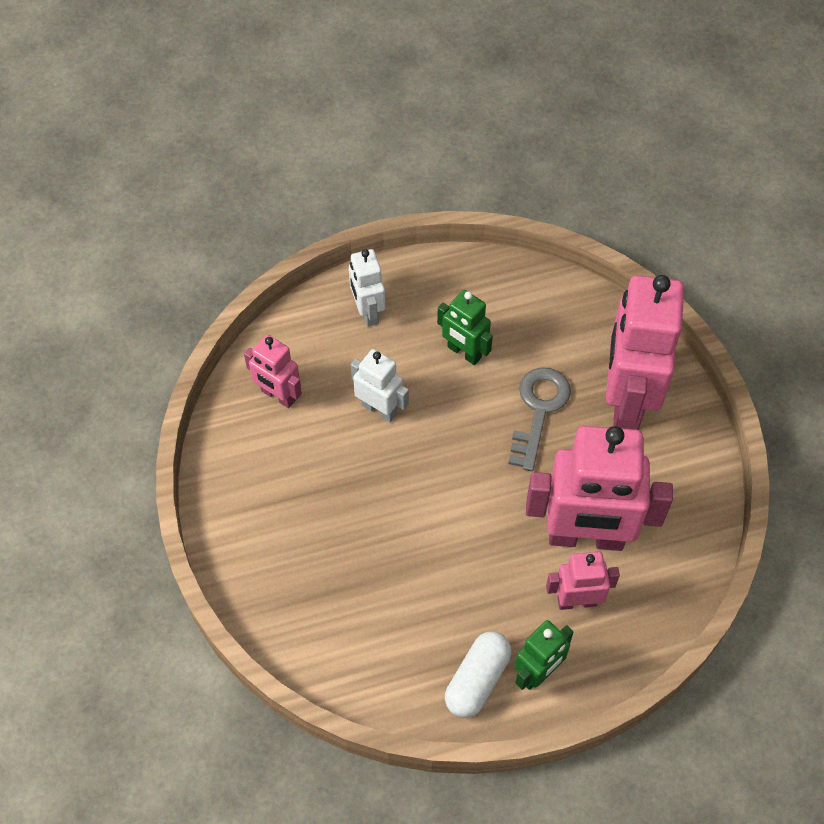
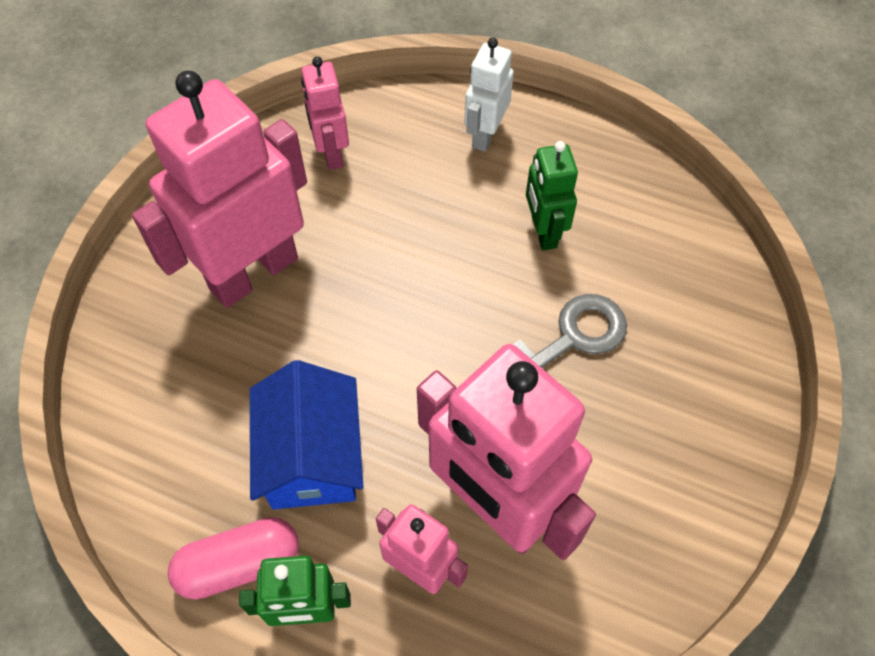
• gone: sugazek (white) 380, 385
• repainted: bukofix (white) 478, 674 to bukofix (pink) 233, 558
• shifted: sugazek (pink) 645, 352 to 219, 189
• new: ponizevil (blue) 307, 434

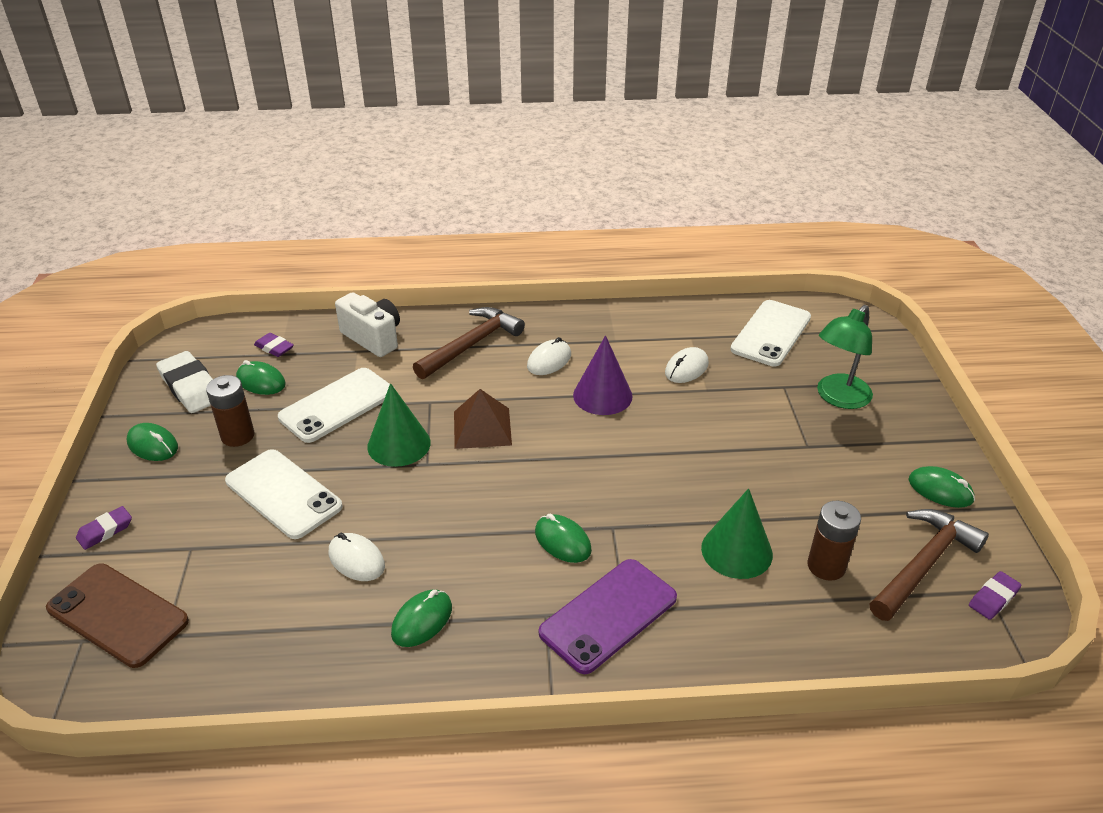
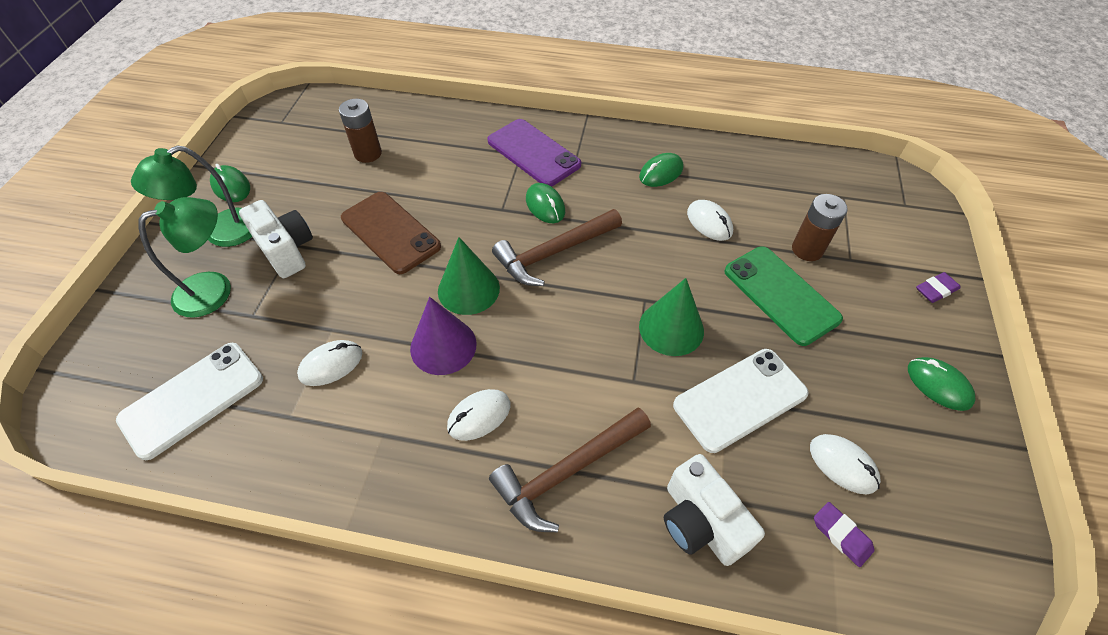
• shifted: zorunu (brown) 117, 615 to 391, 233
• gone: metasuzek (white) 184, 382
• shifted: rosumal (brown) 230, 411 to 820, 227
• repainted: zorunu (white) 284, 494 to zorunu (green) 784, 296
• repainted: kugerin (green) 261, 377 to kugerin (white) 845, 464
• gone: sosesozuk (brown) 483, 419
• rotated: zorunu (purple) 608, 616 = 534, 153 75 degrees clockwise
• shifted: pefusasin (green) 737, 533 to 469, 276
• shifted: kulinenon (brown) 929, 565 to 557, 247
• gone: metasuzek (purple) 995, 595
• new: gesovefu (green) 191, 196
• new: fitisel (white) 276, 239

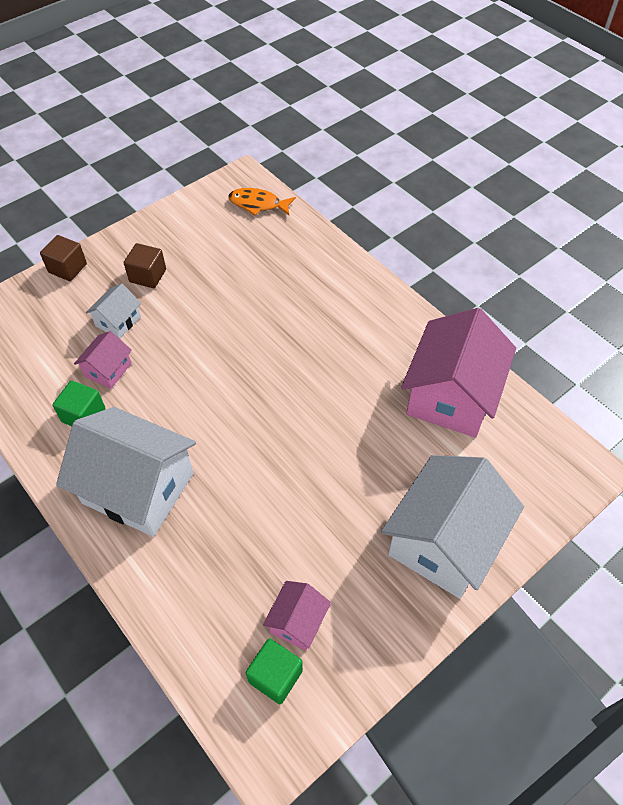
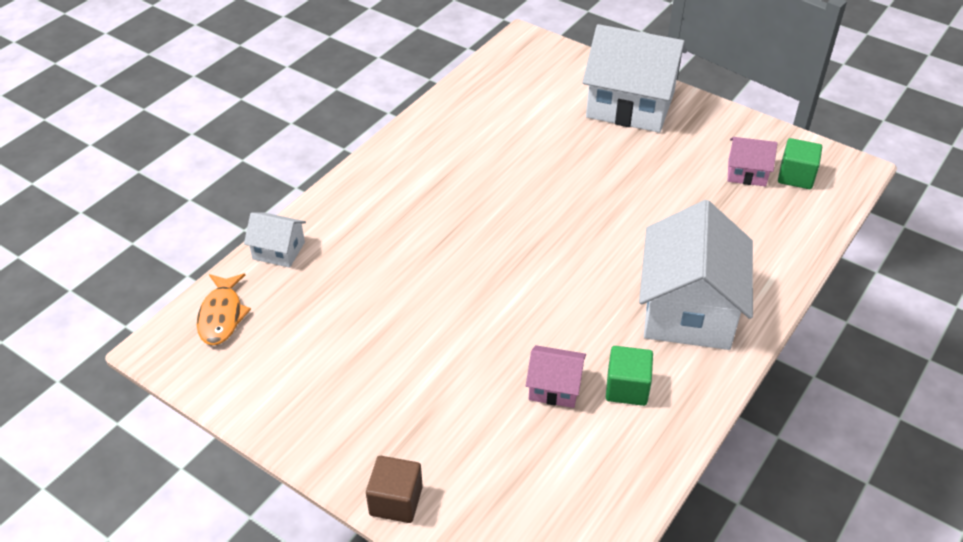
• shifted: ponizevil (white) 113, 311 to 275, 240
• gone: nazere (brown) 145, 265
• gone: ponizevil (pink) 458, 372

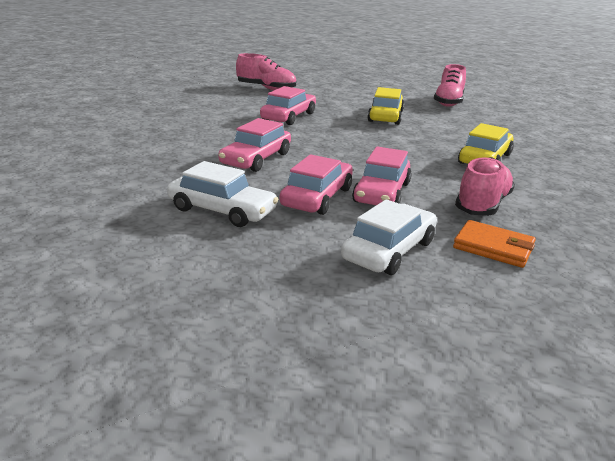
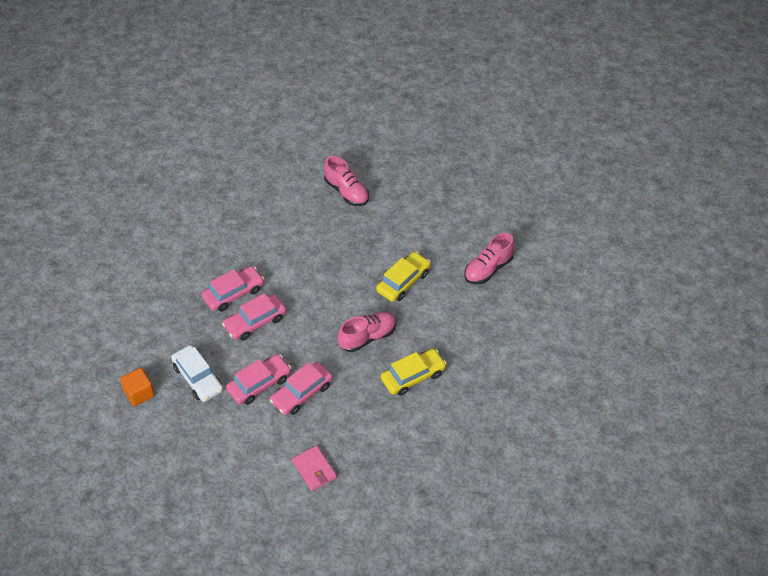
• shifted: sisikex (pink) 288, 105 to 232, 289
• gone: sisikex (white) 389, 237
• repainted: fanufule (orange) 494, 244 to fanufule (pink) 314, 468
• shifted: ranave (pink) 485, 186 to 366, 332
• new: nazere (orange) 137, 387

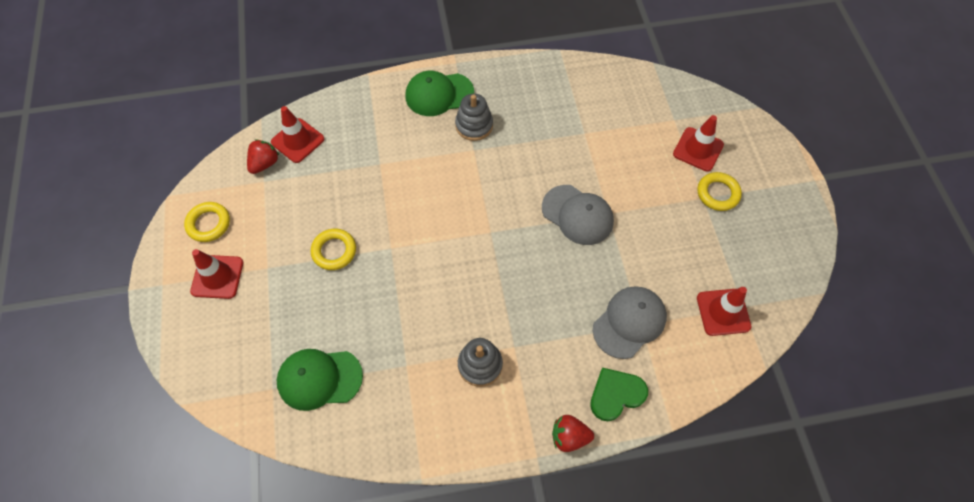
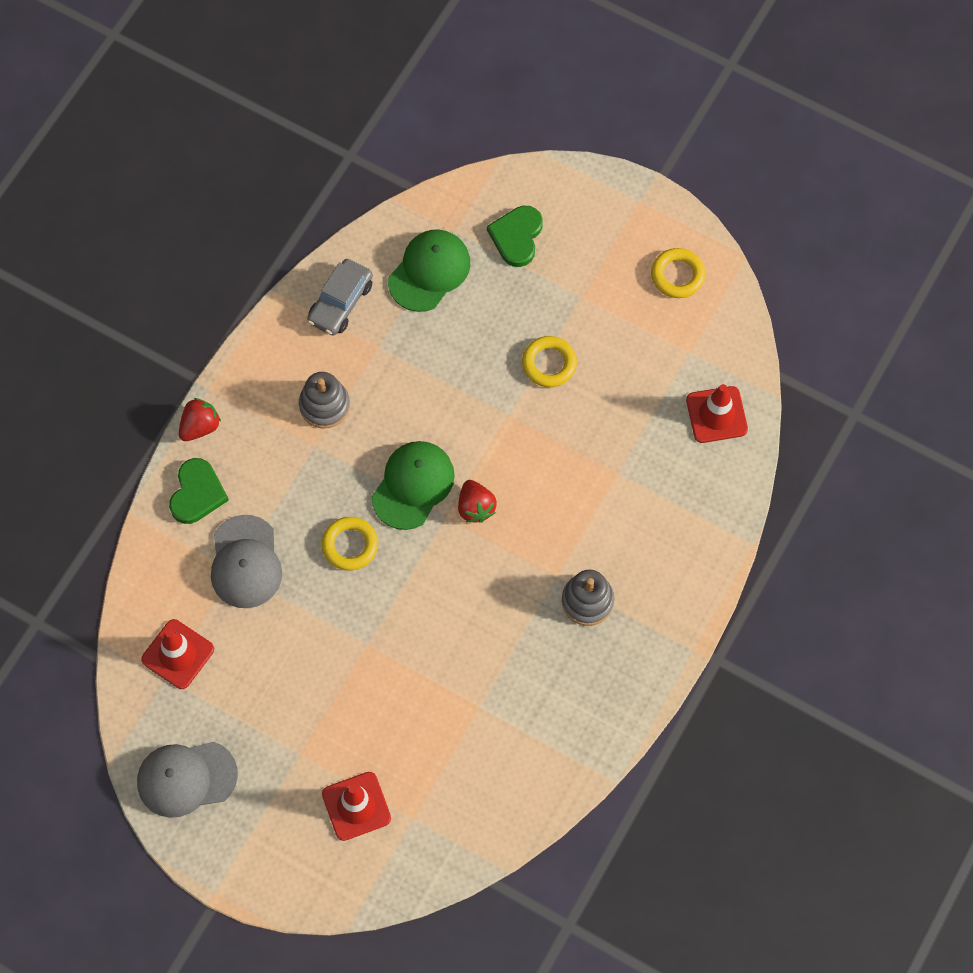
• gone: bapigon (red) 216, 274
• shifted: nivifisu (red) 263, 156 to 477, 501
• shifted: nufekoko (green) 440, 93 to 413, 485
• shifted: nufekoko (grey) 578, 215 to 187, 780
• shifted: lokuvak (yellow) 720, 191 to 350, 543
• new: sisikex (grey) 340, 297
• new: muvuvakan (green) 515, 236

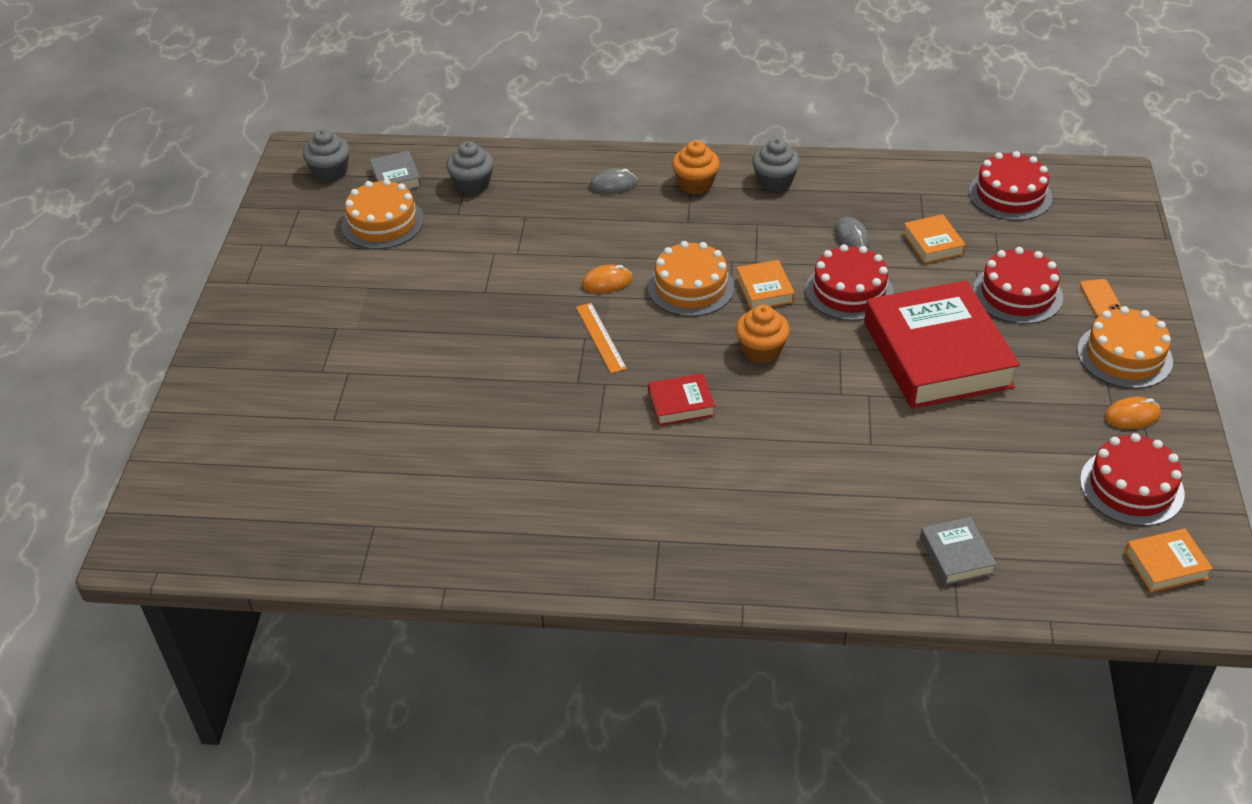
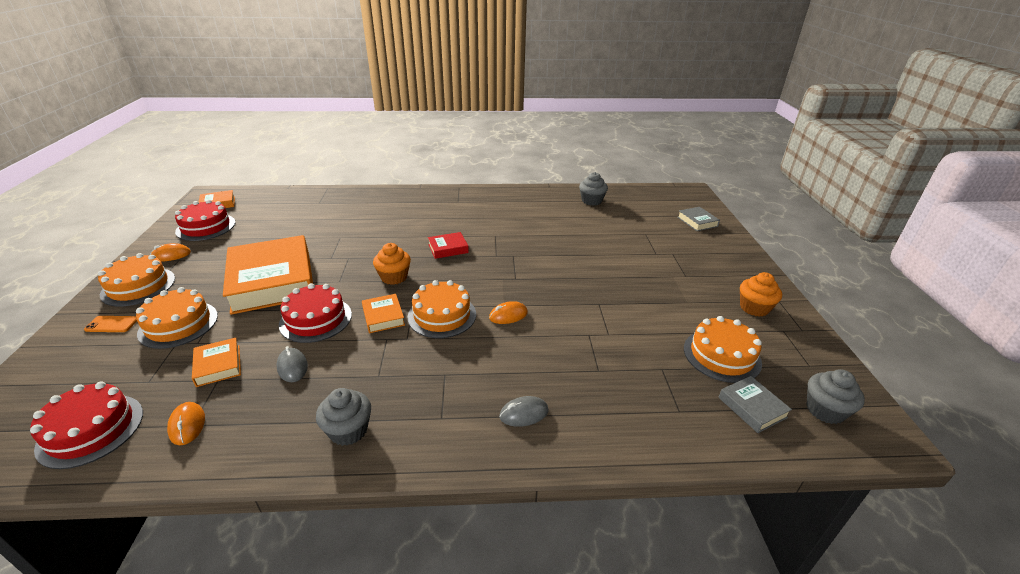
• shifted: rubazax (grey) 470, 168 to 593, 189
• gone: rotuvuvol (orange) 601, 338
• shifted: rubazax (orange) 696, 167 to 761, 294
• repainted: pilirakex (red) 942, 344 to pilirakex (orange) 268, 275
• shifted: pilirakex (grey) 958, 551 to 699, 219
• repainted: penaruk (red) 1018, 285 to penaruk (orange) 177, 318
• rotated: zorunu (orange) 1100, 298 = 110, 324 75 degrees counterclockwise
• new: kugerin (orange) 186, 423

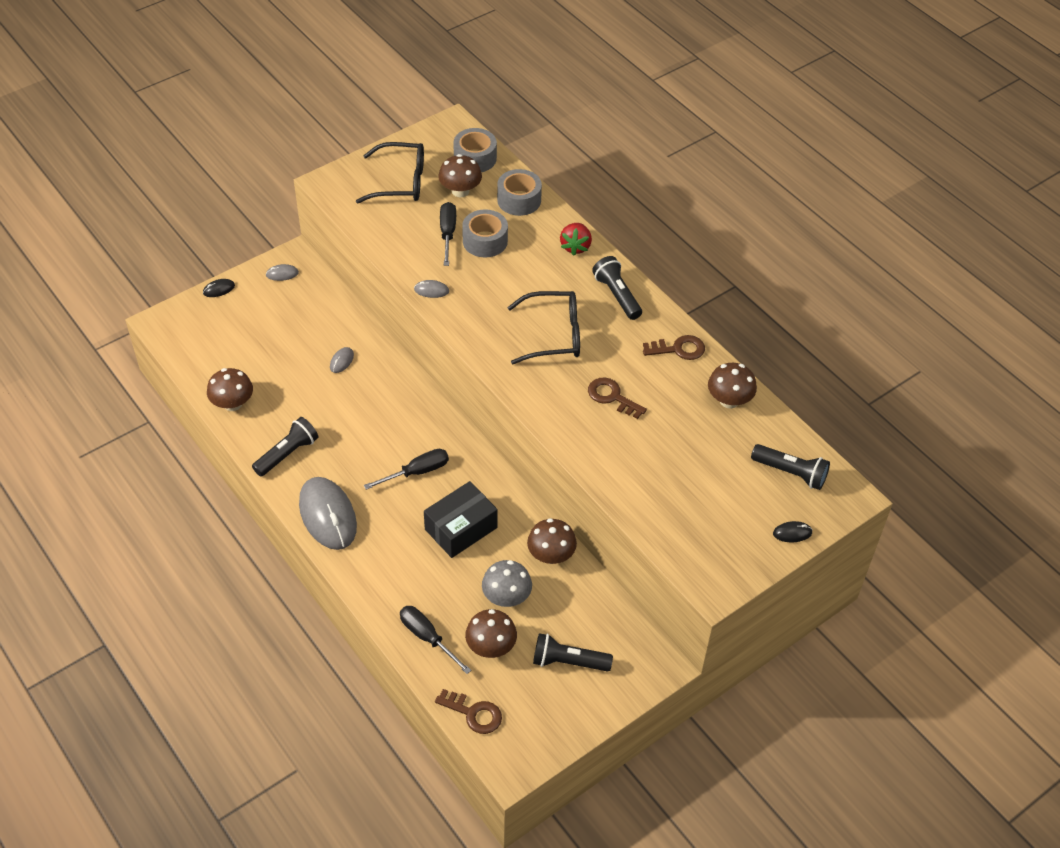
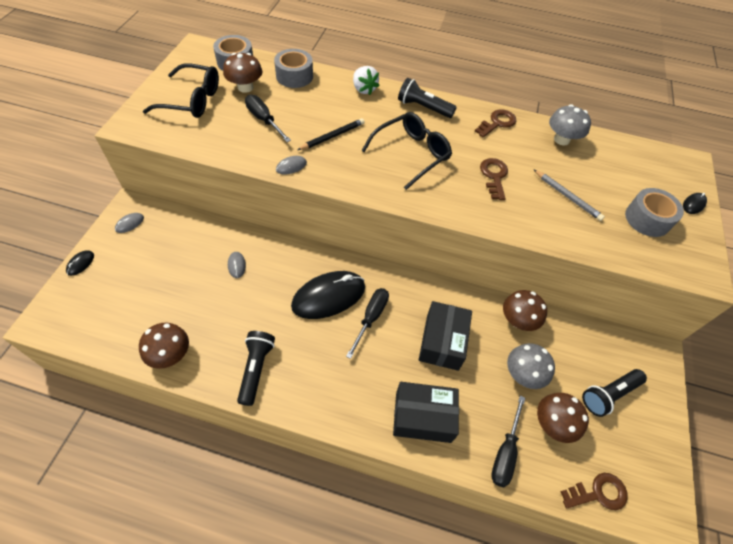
• gone: kugerin (grey) 328, 513
• rotated: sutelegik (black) 390, 172 = 181, 90 45 degrees clockwise
• rotated: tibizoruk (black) 435, 640 = 508, 442 75 degrees counterclockwise
• shifted: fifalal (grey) 485, 233 to 654, 212
• repainted: nivifisu (red) 576, 239 to nivifisu (white) 366, 80
• rotated: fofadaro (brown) 617, 398 = 494, 179 90 degrees clockwise
• repainted: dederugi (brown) 732, 385 to dederugi (grey) 570, 124
• gone: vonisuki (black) 790, 467
• new: kugerin (black) 328, 295
• new: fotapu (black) 331, 134
• new: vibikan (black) 426, 412
• new: fotapu (grey) 569, 195

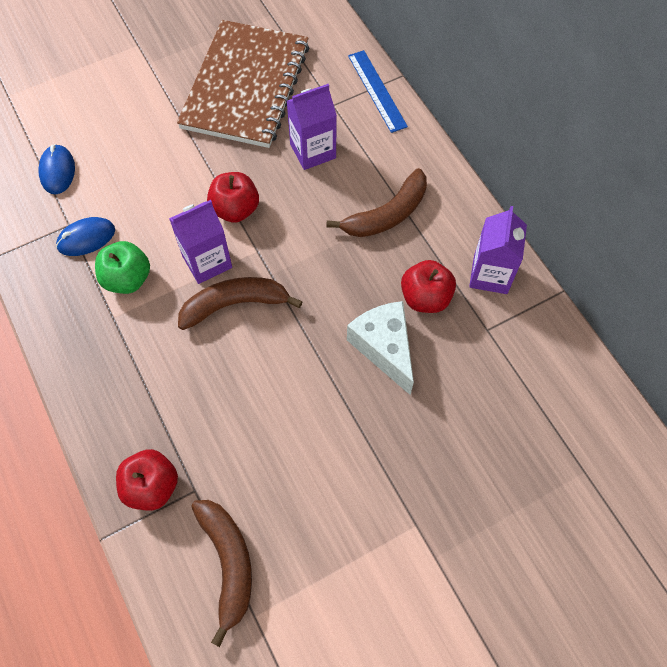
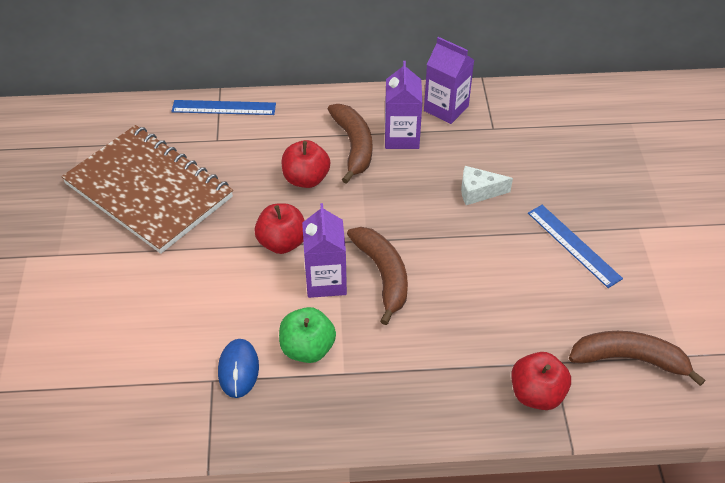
• gone: kugerin (blue) 56, 169
• rotated: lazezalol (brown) 240, 303 = 377, 276 150 degrees clockwise
• shifted: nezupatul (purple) 312, 127 to 403, 105
• scaled: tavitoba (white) 380, 348 = 487, 185 x0.64
• shifted: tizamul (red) 428, 286 to 306, 164
• new: rotuvuvol (blue) 575, 246

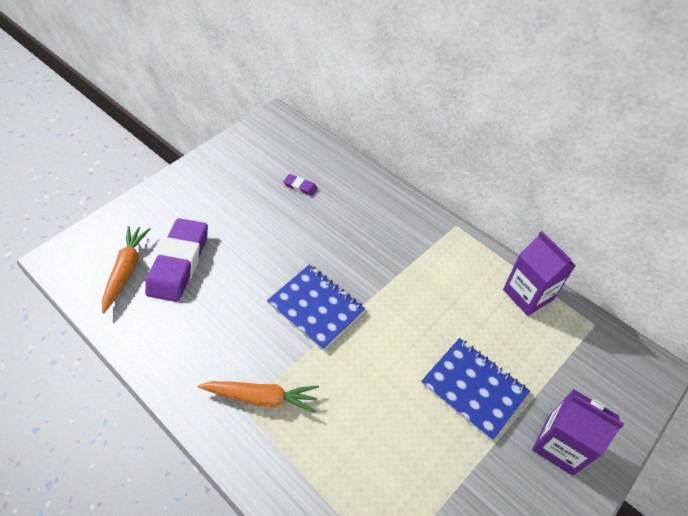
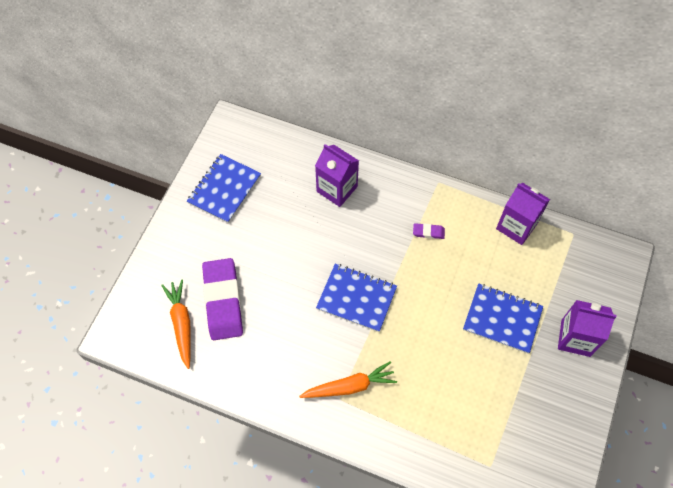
• shifted: metasuzek (purple) 300, 185 to 429, 231
• new: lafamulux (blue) 224, 188
• new: nezupatul (purple) 337, 175

